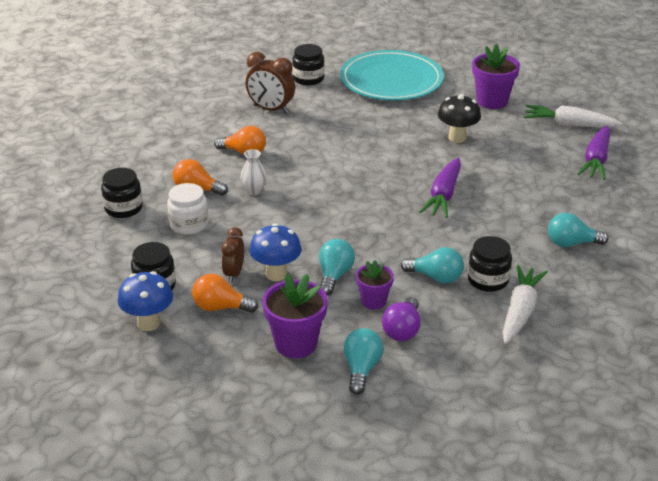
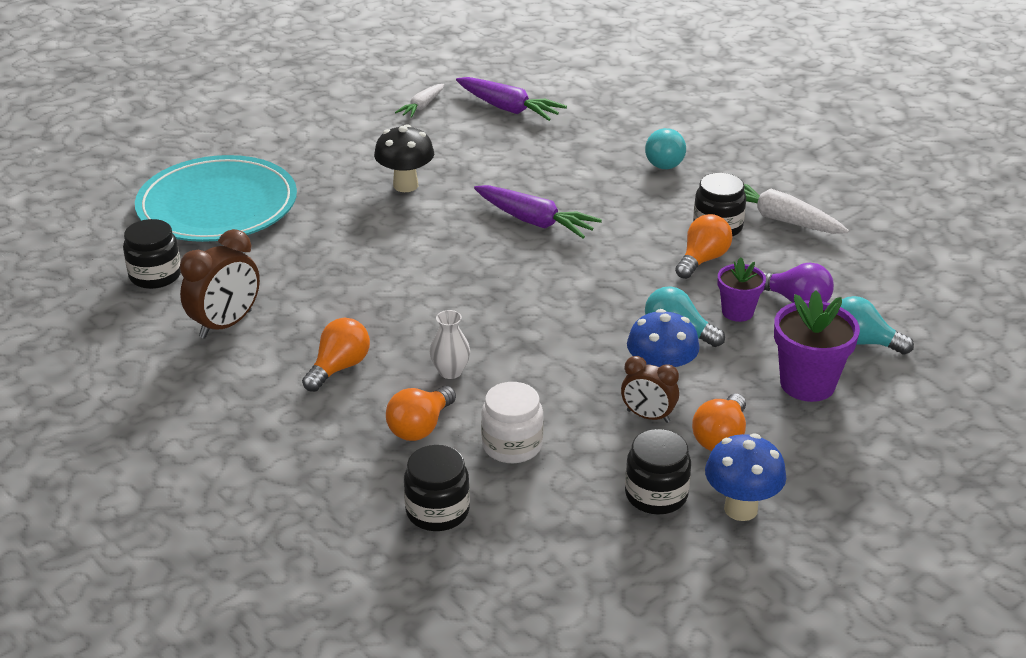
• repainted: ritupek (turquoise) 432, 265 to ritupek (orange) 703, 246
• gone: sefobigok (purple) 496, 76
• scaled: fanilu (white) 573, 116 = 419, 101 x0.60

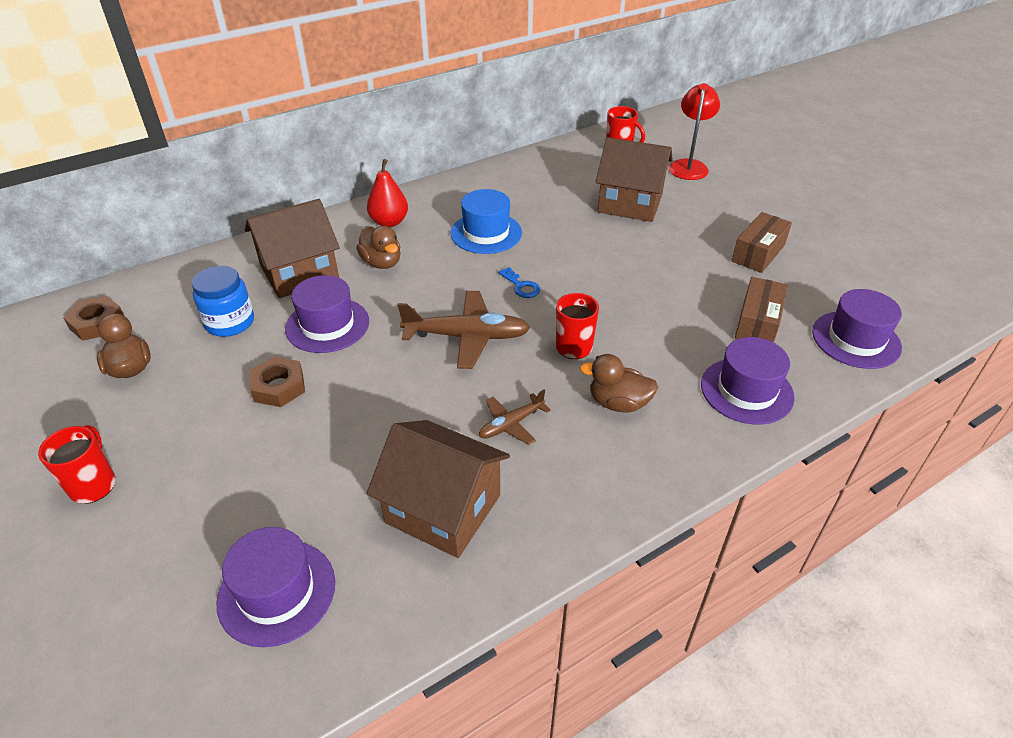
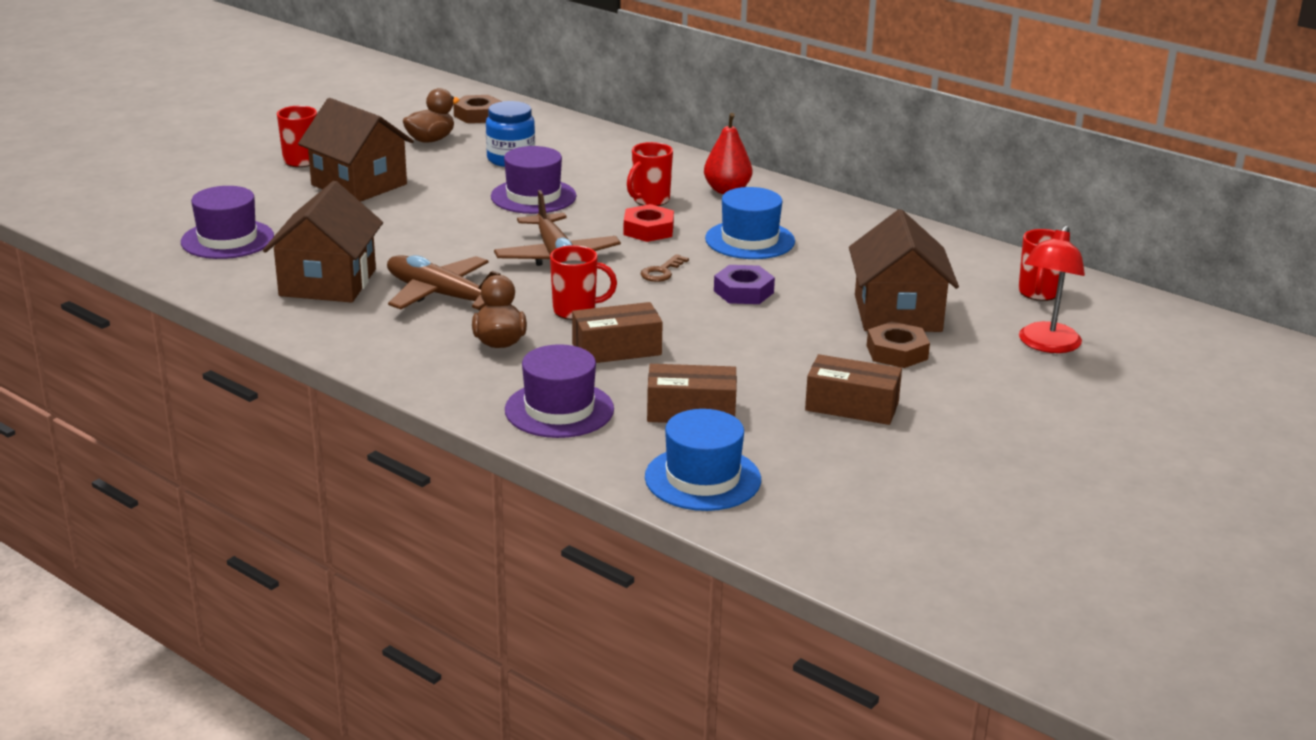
• shifted: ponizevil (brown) 292, 248 to 356, 150
• shifted: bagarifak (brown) 277, 382 to 898, 344
• swapped: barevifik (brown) 378, 247 to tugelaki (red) 650, 174
• scaled: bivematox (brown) 515, 417 = 444, 282 x1.80
• repainted: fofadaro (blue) 519, 282 to fofadaro (brown) 664, 268
• rotated: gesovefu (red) 694, 131 = 1052, 289 120 degrees clockwise
• repainted: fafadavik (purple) 857, 329 to fafadavik (blue) 703, 460
• new: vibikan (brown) 617, 332
• new: bagarifak (red) 649, 223
• new: bagarifak (purple) 744, 284

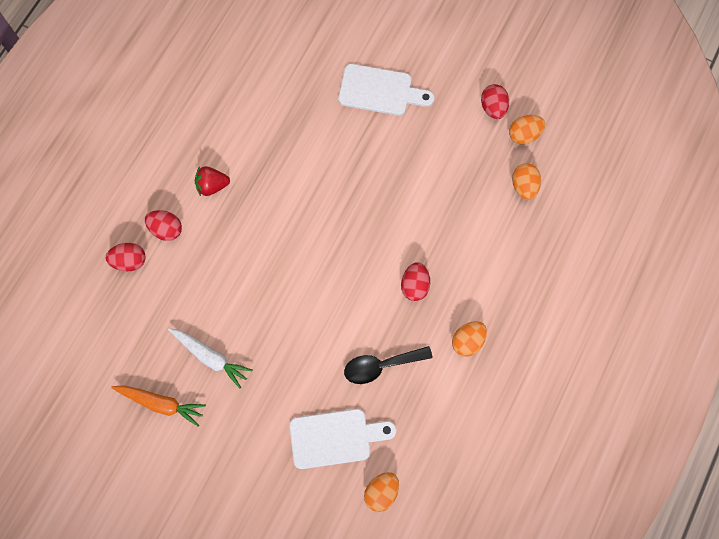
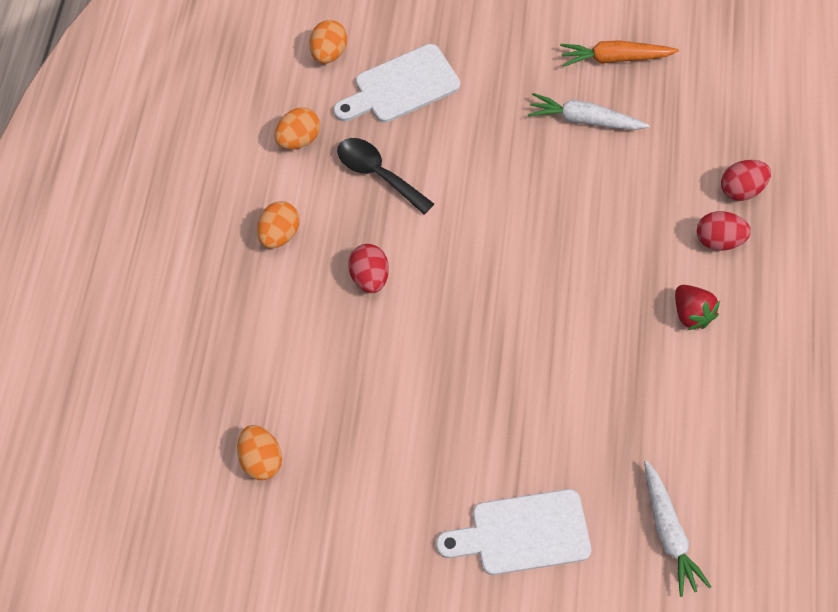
• rotated: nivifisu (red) 212, 181 = 697, 307 90 degrees clockwise
• rotated: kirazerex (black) 388, 365 = 385, 176 105 degrees counterclockwise
• gone: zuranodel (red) 495, 101
• shifted: zuranodel (orange) 527, 130 to 297, 128
• new: fanilu (white) 677, 528

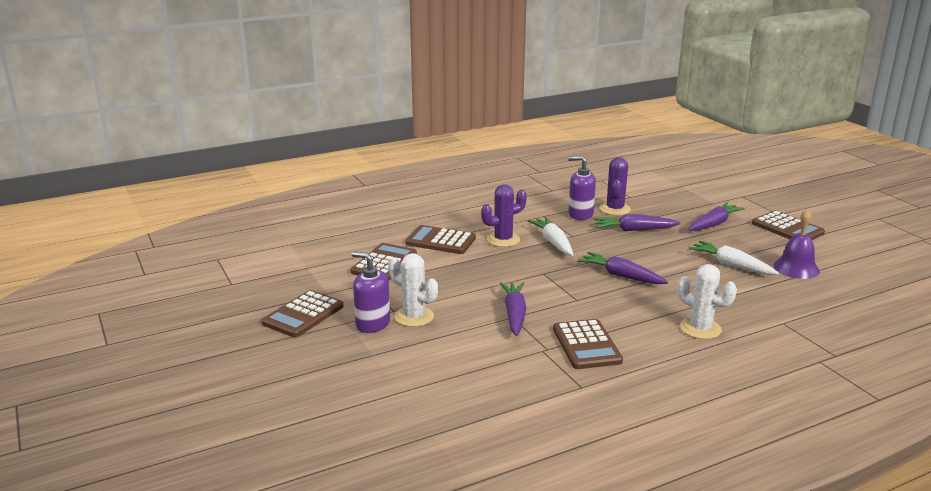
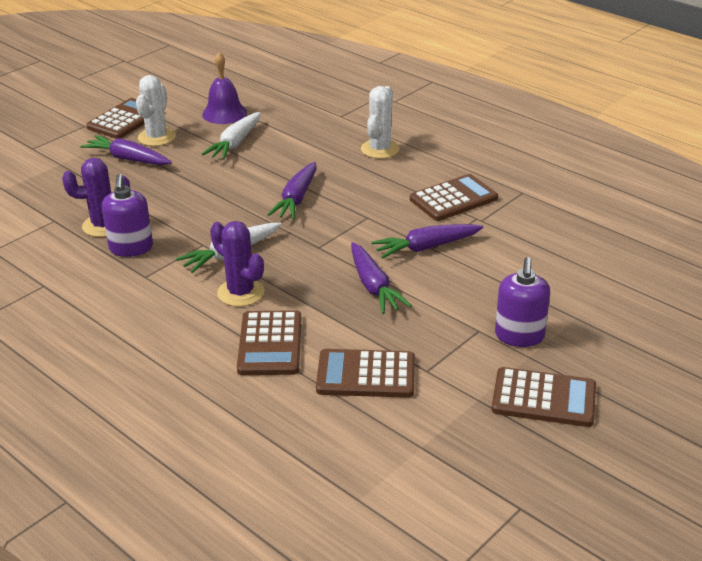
• shifted: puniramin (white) 413, 290 to 156, 110
• shifted: fanilu (purple) 636, 222 to 381, 278

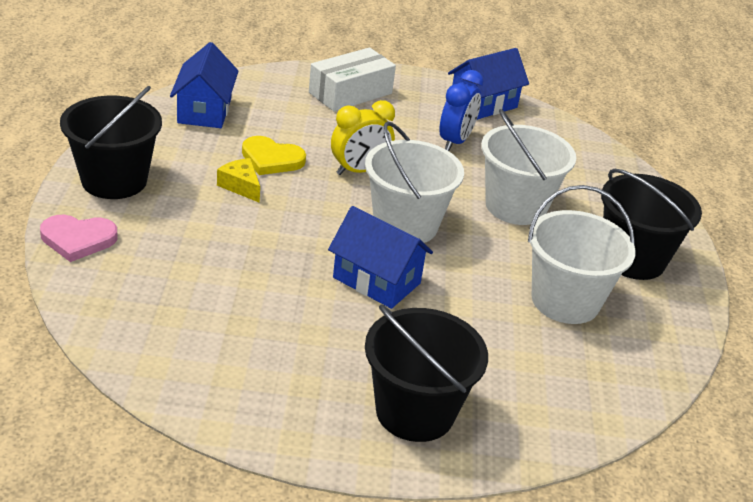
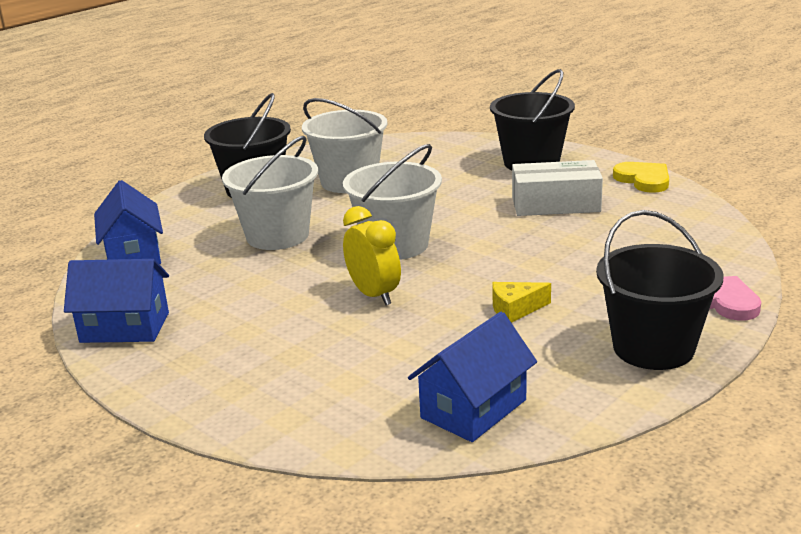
• rotated: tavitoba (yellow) 238, 180 = 521, 302 75 degrees clockwise
• shifted: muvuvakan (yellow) 274, 155 to 641, 177
• shifted: vibikan (white) 352, 79 to 557, 188
• shifted: ponizevil (blue) 380, 257 to 128, 222
• rotated: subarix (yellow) 363, 137 = 372, 255 45 degrees clockwise
• gone: subarix (blue) 461, 110

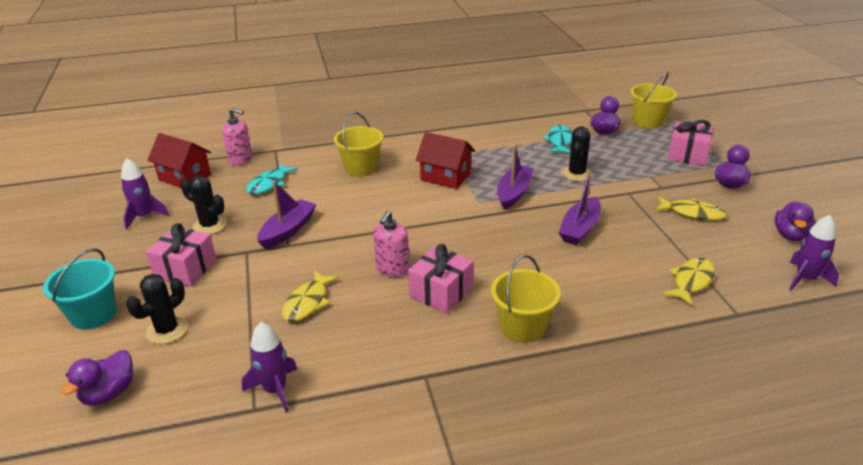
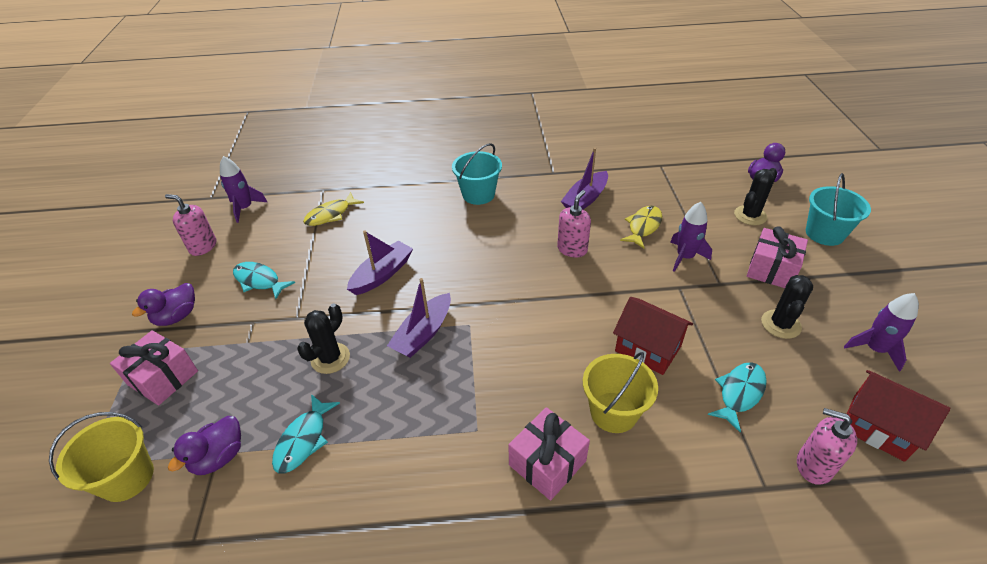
• rotated: puniramin (black) 203, 204 = 787, 307 75 degrees clockwise
• shifted: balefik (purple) 269, 367 to 691, 237
• shifted: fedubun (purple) 287, 215 to 584, 178
• shifted: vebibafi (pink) 440, 278 to 549, 454
• shifted: ponizevil (red) 445, 160 to 653, 336
• repainted: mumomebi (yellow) 526, 298 to mumomebi (turquoise) 477, 174
• repainted: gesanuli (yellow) 691, 208 to gesanuli (turquoise) 264, 280
• swapped: barevifik (purple) 795, 221 to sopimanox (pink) 190, 225

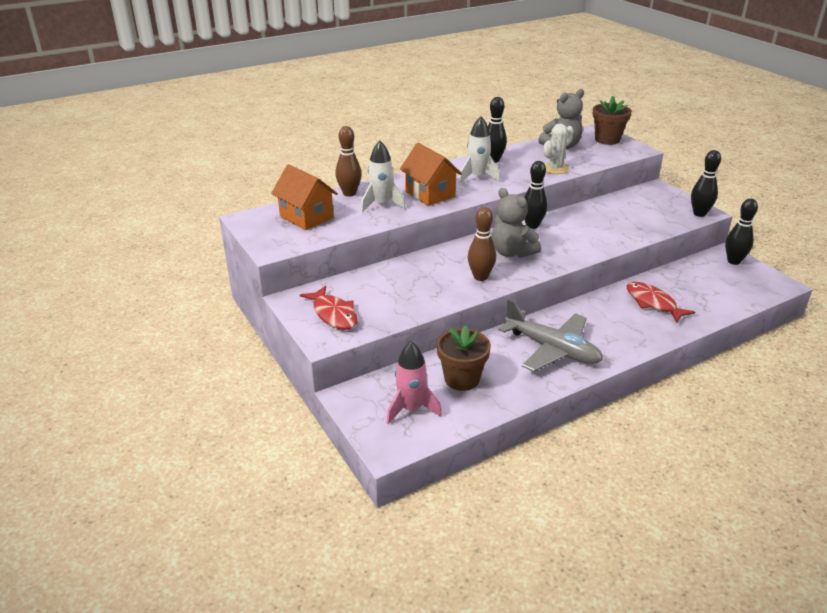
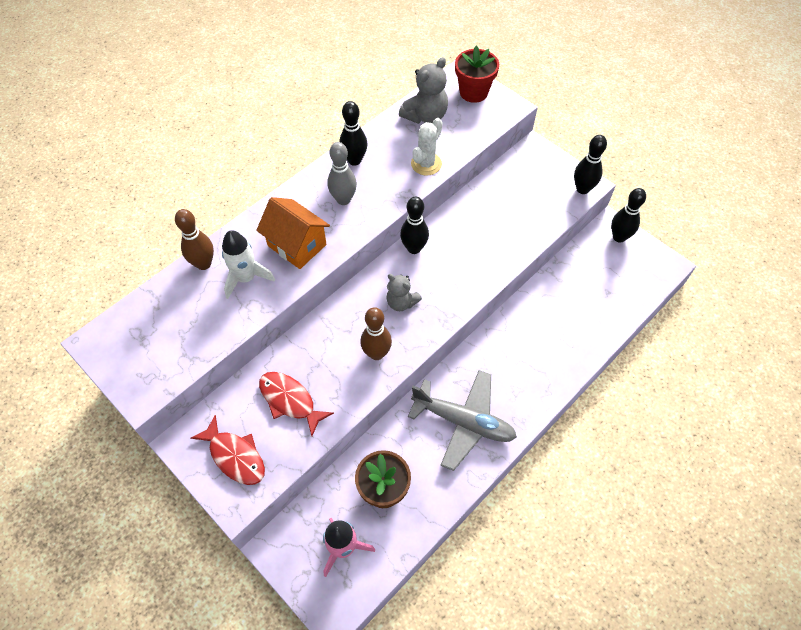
• gone: ponizevil (orange) 304, 197
• swapped: balefik (white) 479, 150 to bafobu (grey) 342, 173
• scaled: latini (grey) 516, 223 = 404, 292 x0.66
• repainted: sefobigok (brown) 612, 120 to sefobigok (red) 477, 74
• shifted: gesanuli (red) 661, 302 to 296, 404

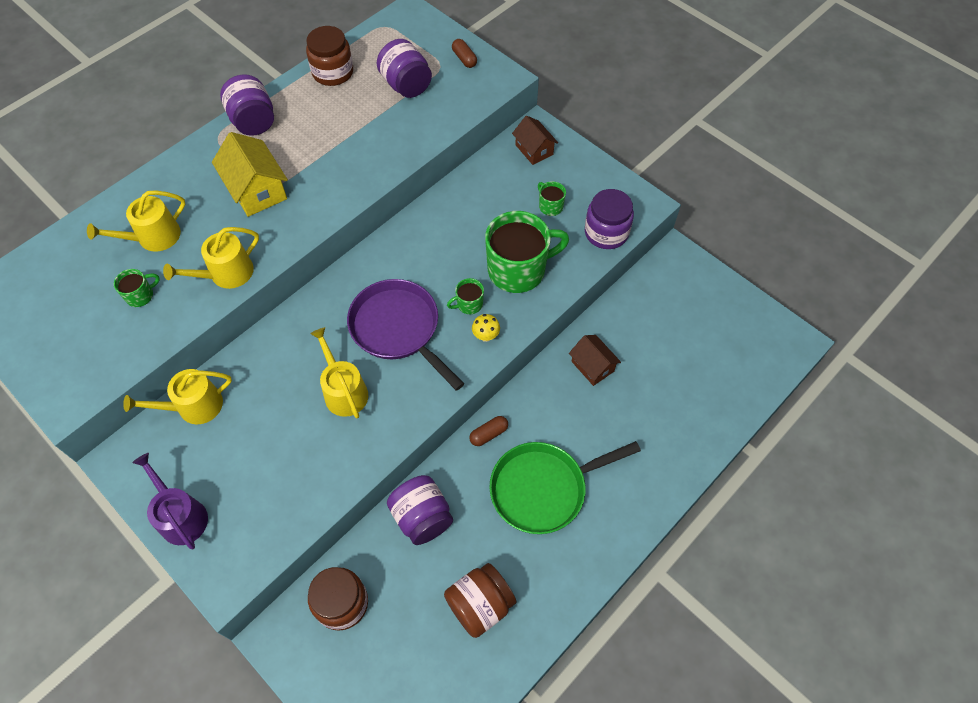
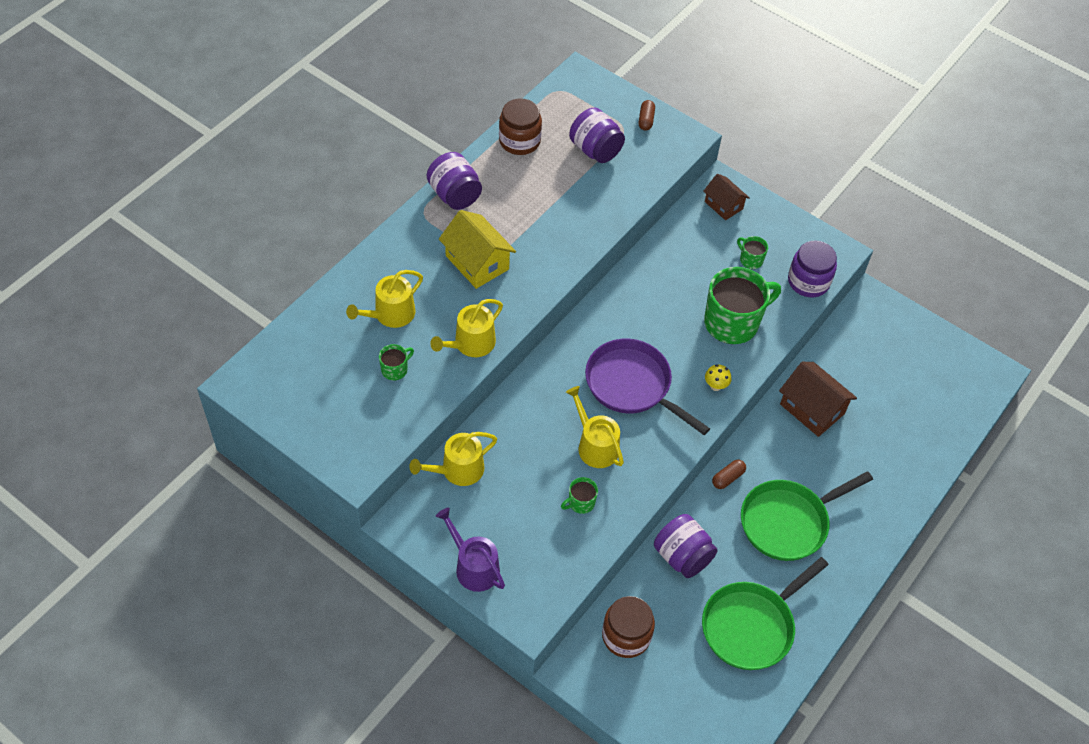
• swapped: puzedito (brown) 480, 600 to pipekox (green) 765, 613
• shifted: tugelaki (green) 465, 296 to 579, 495
• rotated: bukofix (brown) 464, 53 = 646, 115 45 degrees clockwise
• scaled: ponizevil (brown) 595, 360 = 818, 399 x1.55

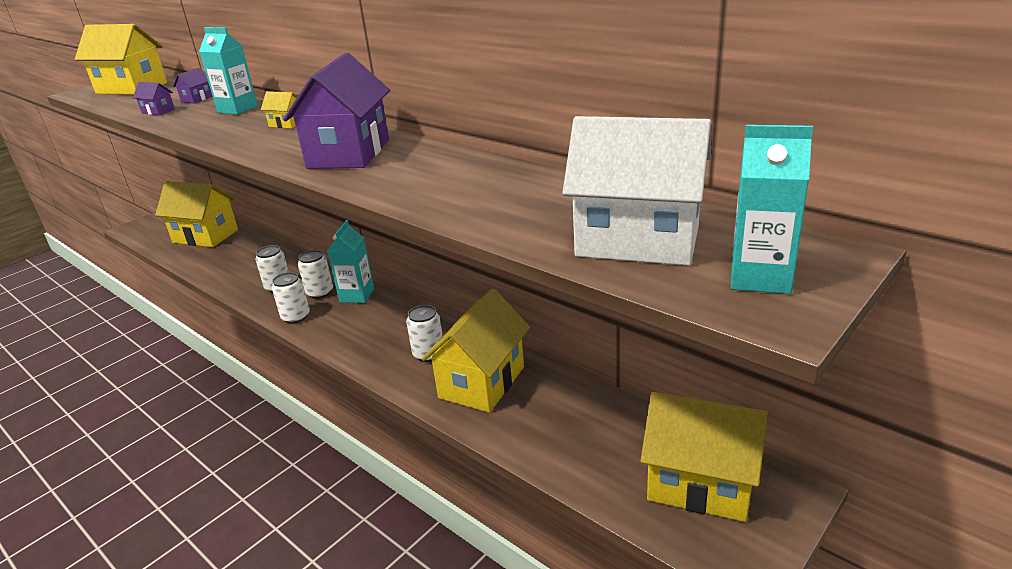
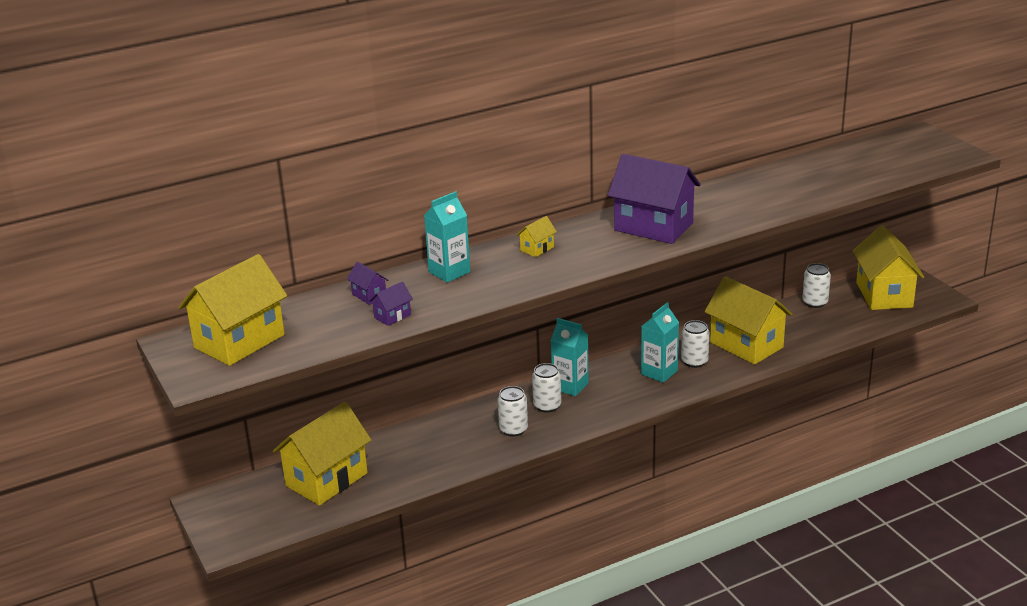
• shifted: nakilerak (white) 291, 298 to 816, 285
• gone: ponizevil (white) 636, 191
• rotated: ponizevil (yellow) 704, 457 = 888, 267 45 degrees counterclockwise
• shifted: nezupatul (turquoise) 772, 209 to 660, 342

